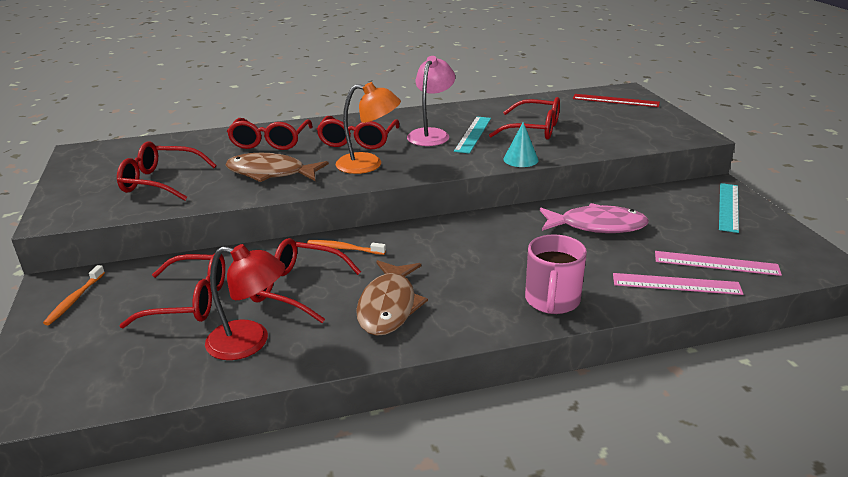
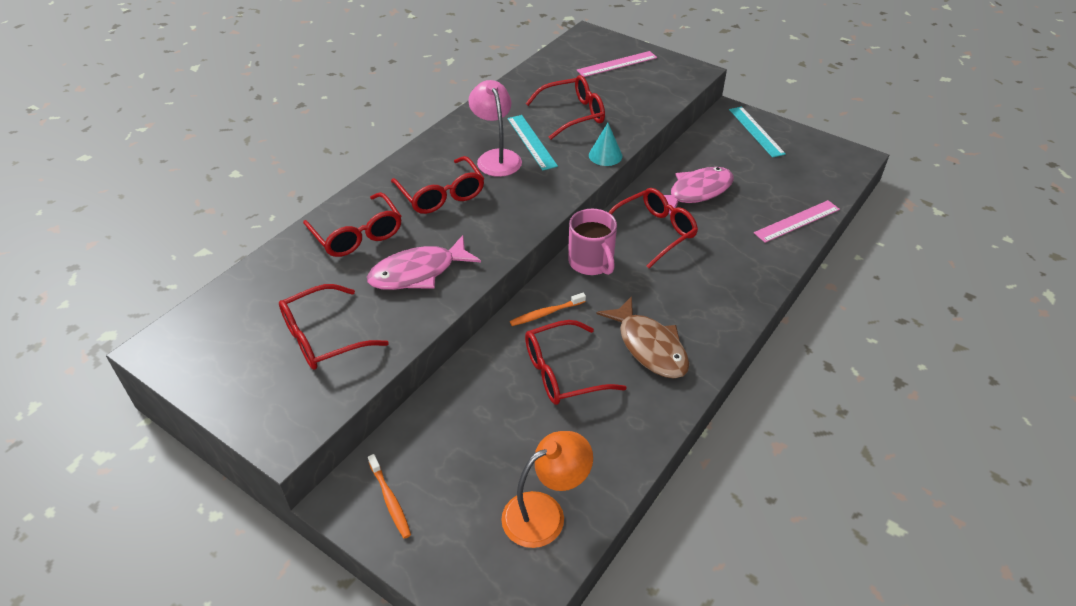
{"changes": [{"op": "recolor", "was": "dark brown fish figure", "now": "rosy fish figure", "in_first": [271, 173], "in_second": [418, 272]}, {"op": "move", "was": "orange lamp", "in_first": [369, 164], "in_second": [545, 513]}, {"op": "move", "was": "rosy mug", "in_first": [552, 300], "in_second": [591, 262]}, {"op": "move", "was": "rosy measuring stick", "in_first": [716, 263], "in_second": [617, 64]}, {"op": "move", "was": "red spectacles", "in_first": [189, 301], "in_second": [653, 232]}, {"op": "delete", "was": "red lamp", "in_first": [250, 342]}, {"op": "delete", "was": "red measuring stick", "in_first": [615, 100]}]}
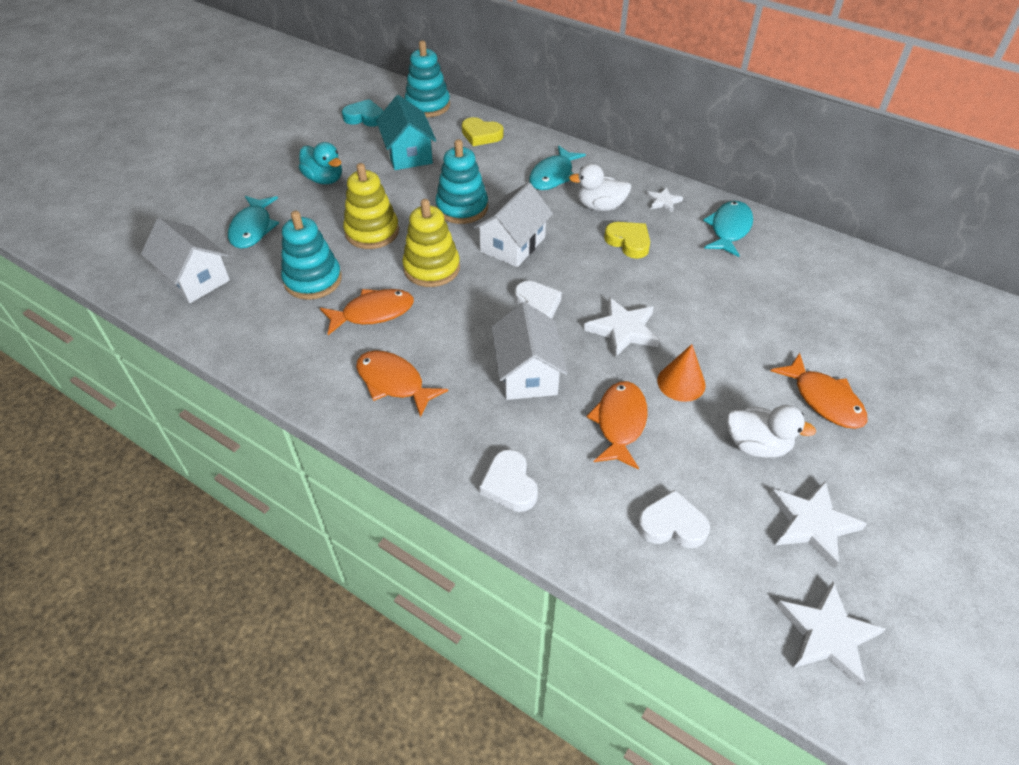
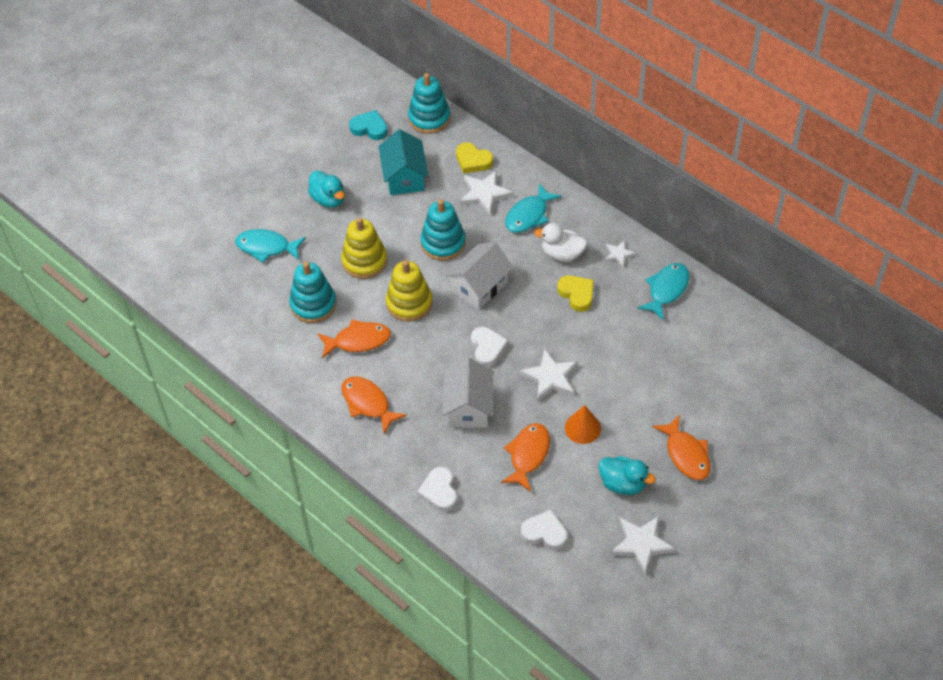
{"changes": [{"op": "rotate", "was": "turquoise fish figure", "in_first": [253, 228], "in_second": [266, 247], "clockwise": 90}, {"op": "move", "was": "pure white five-pointed star", "in_first": [827, 635], "in_second": [484, 194]}, {"op": "recolor", "was": "pure white duck", "now": "turquoise duck", "in_first": [756, 445], "in_second": [623, 483]}, {"op": "delete", "was": "pure white cottage", "in_first": [194, 278]}]}
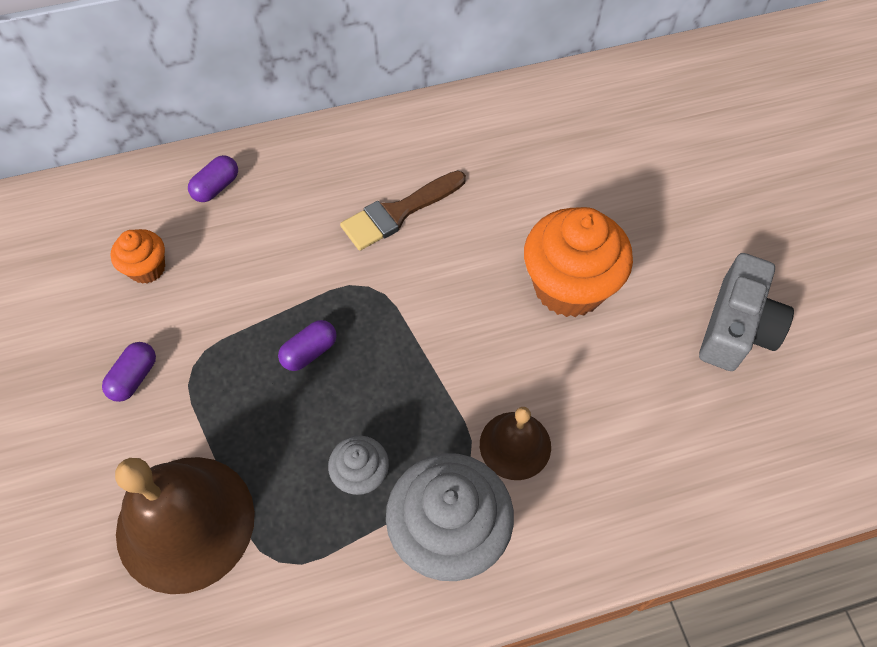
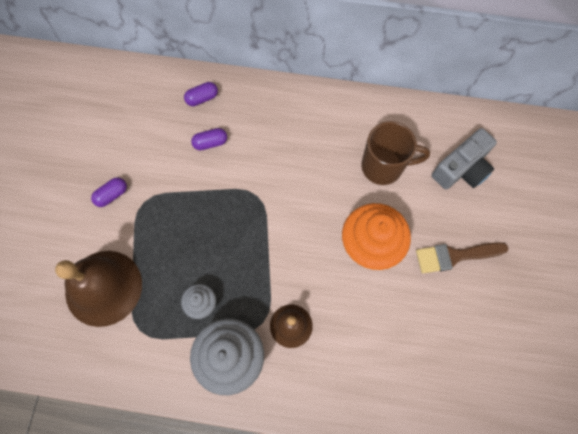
{"changes": [{"op": "move", "was": "violet pill shape", "in_first": [309, 352], "in_second": [210, 143]}, {"op": "insert", "now": "dark brown mug", "in_second": [383, 166]}, {"op": "move", "was": "dark brown brush", "in_first": [398, 213], "in_second": [455, 256]}, {"op": "move", "was": "gray camera", "in_first": [736, 327], "in_second": [461, 168]}, {"op": "delete", "was": "orange cupcake", "in_first": [147, 268]}]}
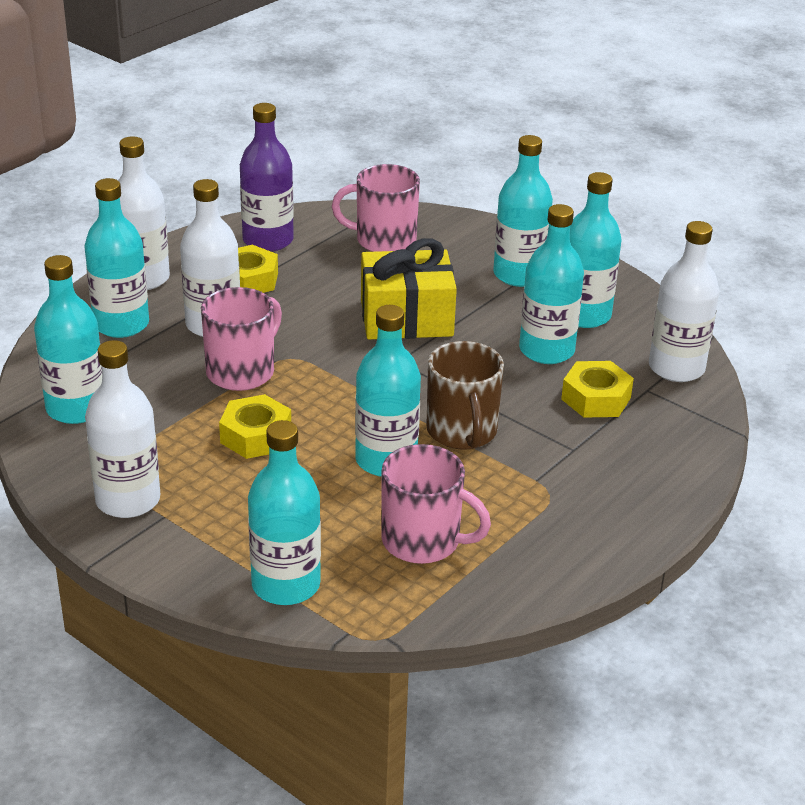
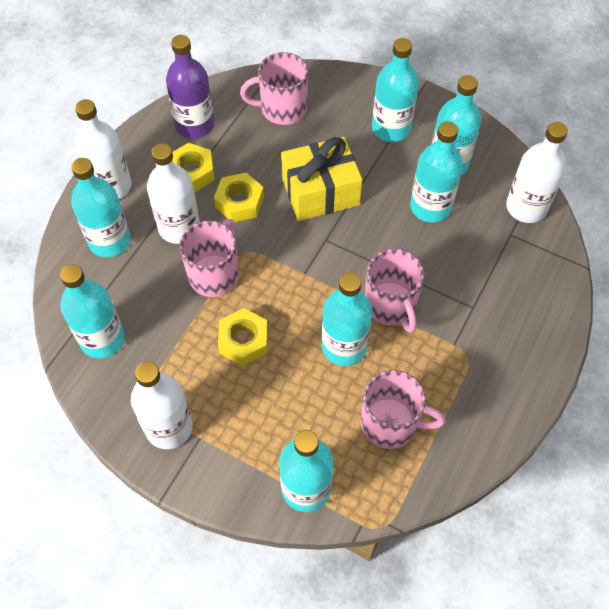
{"changes": [{"op": "move", "was": "yellow nut", "in_first": [596, 398], "in_second": [239, 202]}, {"op": "recolor", "was": "dark brown mug", "now": "rosy mug", "in_first": [462, 432], "in_second": [390, 305]}]}
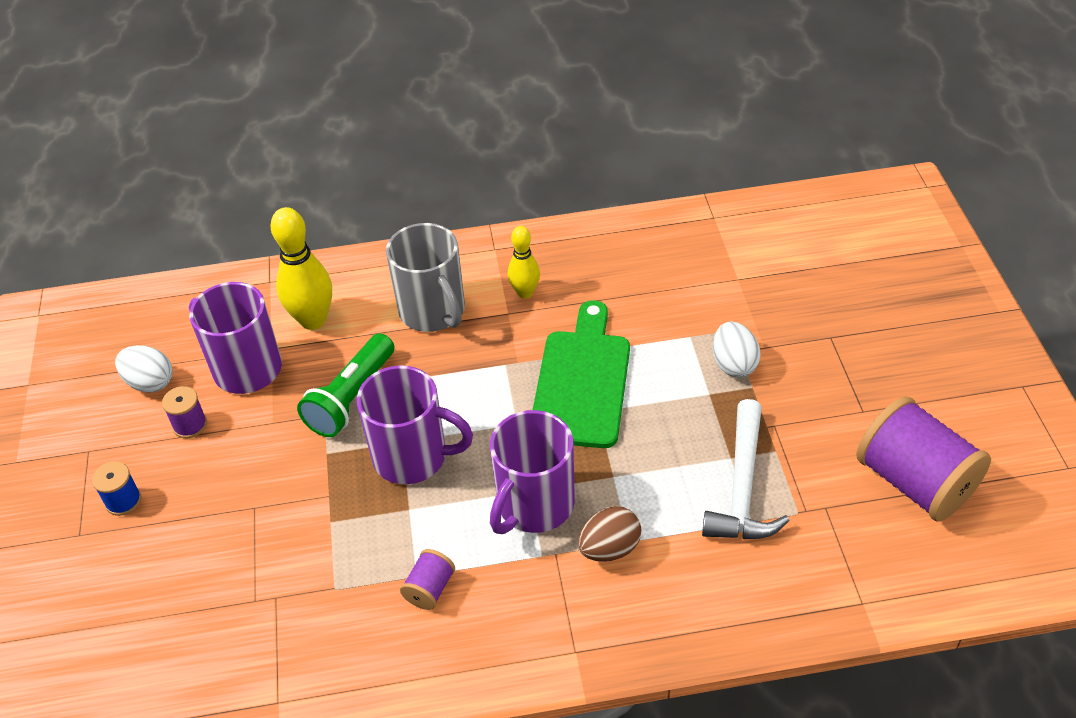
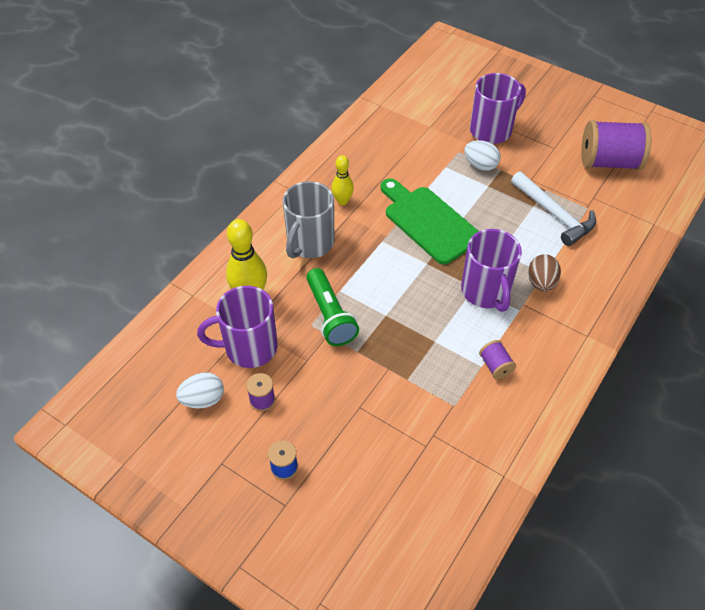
{"changes": [{"op": "rotate", "was": "gray mug", "in_first": [433, 312], "in_second": [309, 243], "clockwise": 105}, {"op": "move", "was": "violet mug", "in_first": [413, 457], "in_second": [492, 130]}]}
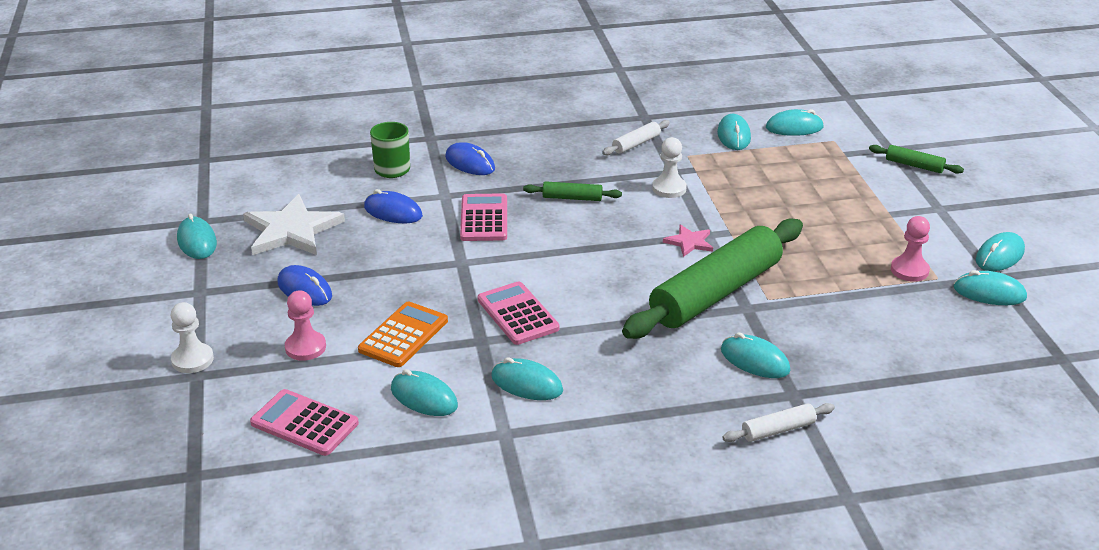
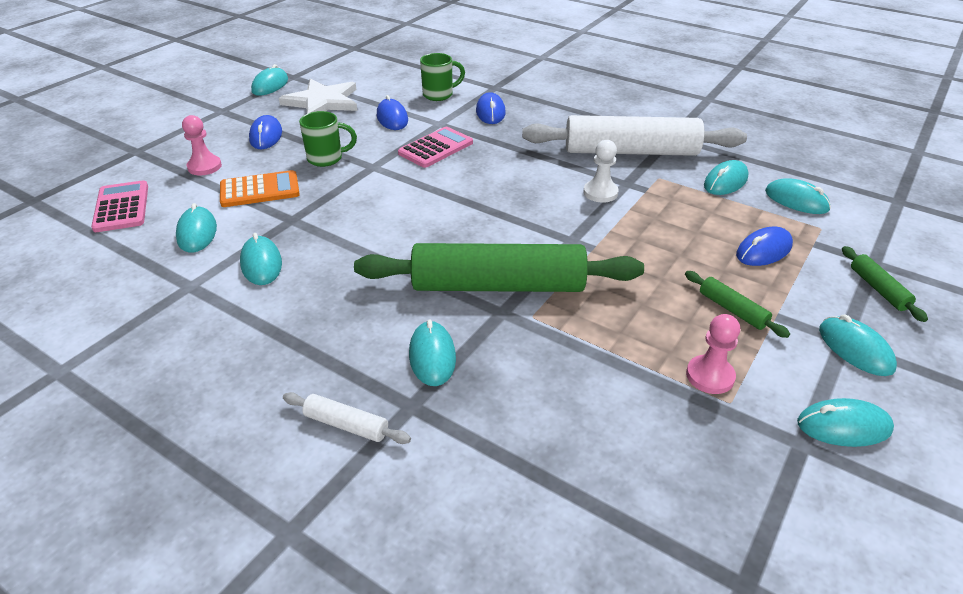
{"changes": [{"op": "insert", "now": "green mug", "in_second": [326, 159]}, {"op": "resize", "was": "pure white rolling pin", "in_first": [636, 144], "in_second": [630, 151], "ratio": 2.43}, {"op": "move", "was": "green rolling pin", "in_first": [572, 198], "in_second": [732, 310]}, {"op": "insert", "now": "royal blue computer mouse", "in_second": [764, 250]}, {"op": "move", "was": "turquoise computer mouse", "in_first": [989, 293], "in_second": [855, 349]}, {"op": "delete", "was": "pure white game pawn", "in_first": [192, 360]}, {"op": "delete", "was": "rosy adding machine", "in_first": [517, 314]}, {"op": "delete", "was": "rosy five-pointed star", "in_first": [689, 242]}]}
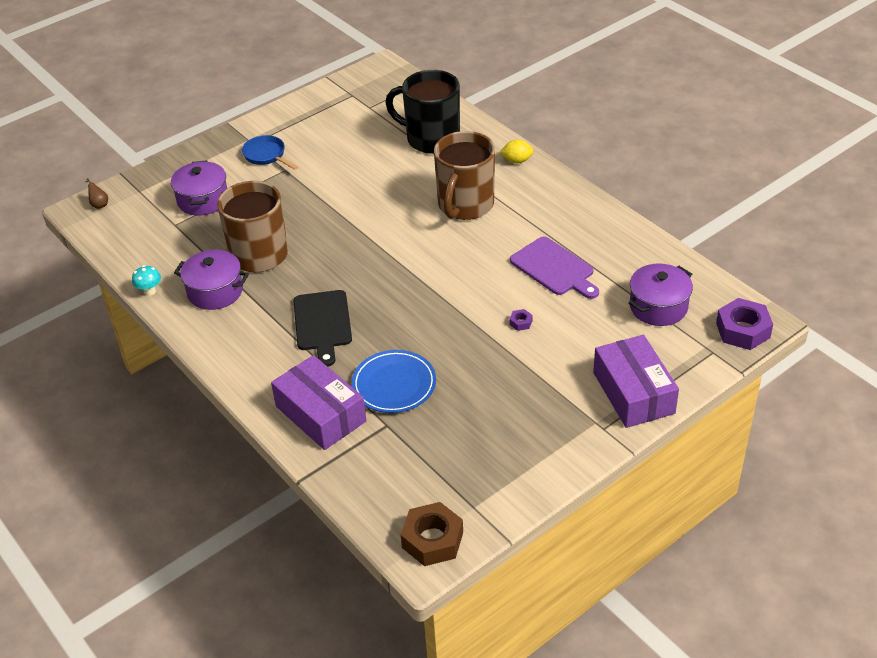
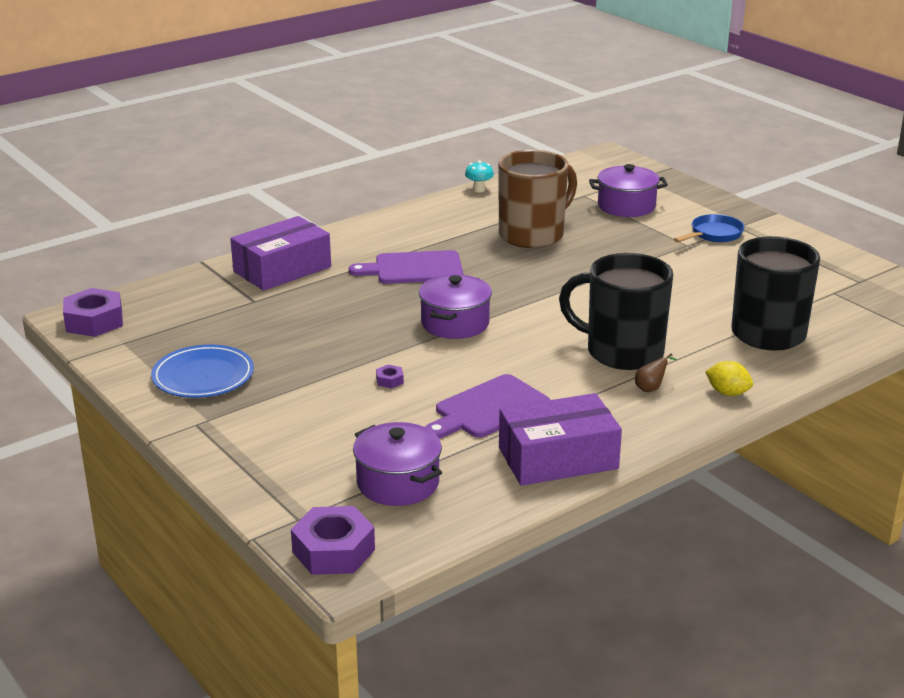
{"changes": [{"op": "recolor", "was": "dark brown nut", "now": "violet nut", "in_first": [432, 540], "in_second": [94, 321]}, {"op": "move", "was": "royal blue plate", "in_first": [394, 384], "in_second": [203, 376]}, {"op": "recolor", "was": "black cutting board", "now": "violet cutting board", "in_first": [322, 324], "in_second": [414, 268]}, {"op": "move", "was": "violet stockpot", "in_first": [215, 291], "in_second": [455, 323]}, {"op": "move", "was": "violet parcel", "in_first": [633, 393], "in_second": [558, 458]}, {"op": "recolor", "was": "dark brown mug", "now": "black mug", "in_first": [465, 205], "in_second": [622, 352]}, {"op": "move", "was": "dark brown pear fruit", "in_first": [99, 204], "in_second": [651, 388]}, {"op": "rotate", "was": "yellow lemon", "in_first": [517, 161], "in_second": [727, 393], "clockwise": -60}]}
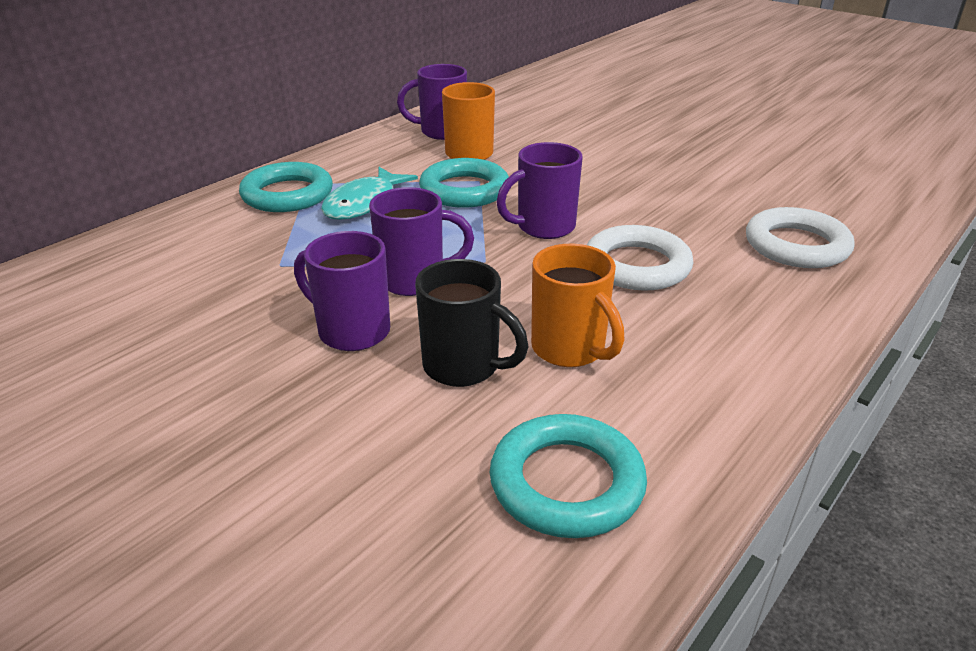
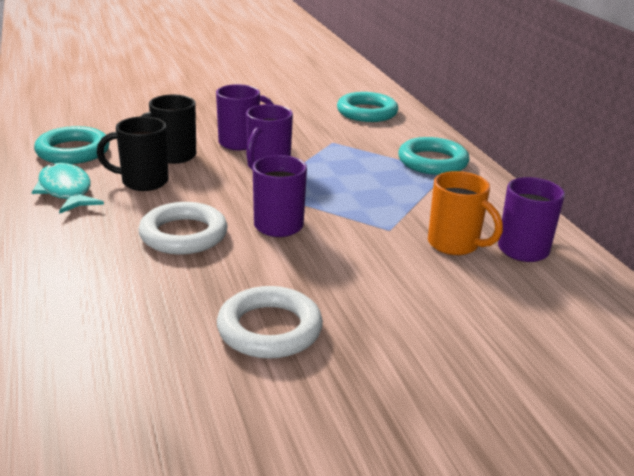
{"changes": [{"op": "move", "was": "turquoise fish figure", "in_first": [364, 204], "in_second": [66, 191]}, {"op": "recolor", "was": "orange mug", "now": "black mug", "in_first": [570, 350], "in_second": [142, 182]}, {"op": "move", "was": "pure white ring", "in_first": [796, 245], "in_second": [269, 329]}, {"op": "move", "was": "turquoise ring", "in_first": [464, 190], "in_second": [367, 112]}]}
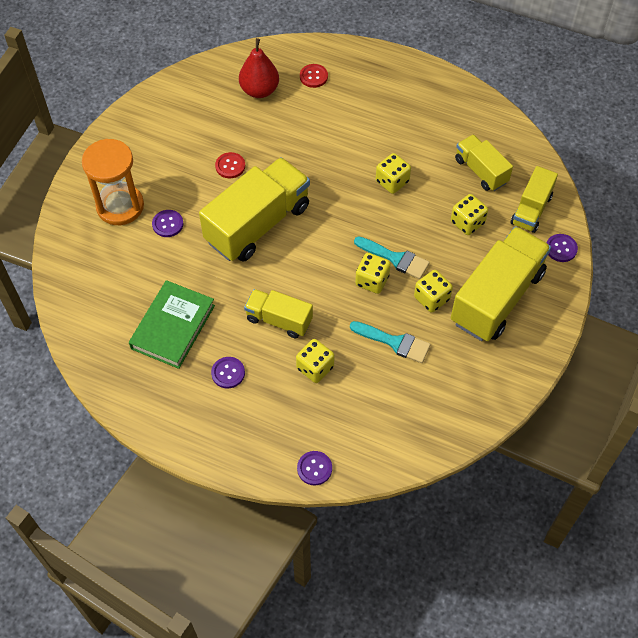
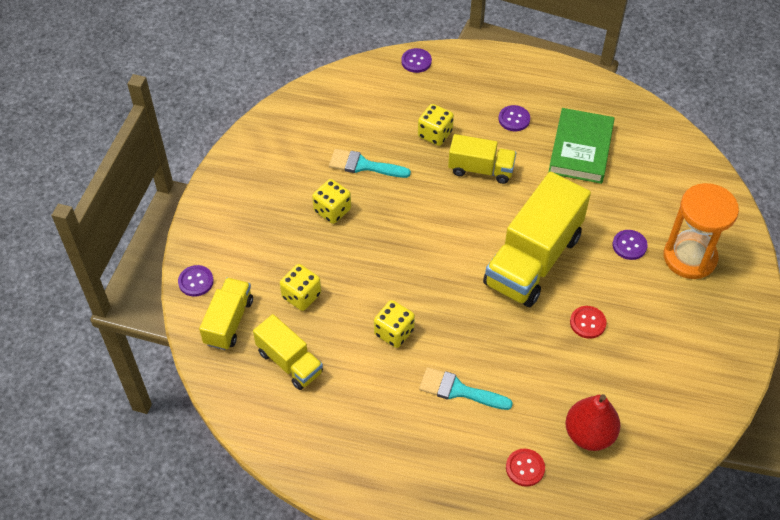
{"changes": [{"op": "move", "was": "turquoise brush", "in_first": [395, 258], "in_second": [459, 390]}, {"op": "delete", "was": "yellow die", "in_first": [372, 280]}, {"op": "delete", "was": "yellow lorry", "in_first": [496, 297]}]}
